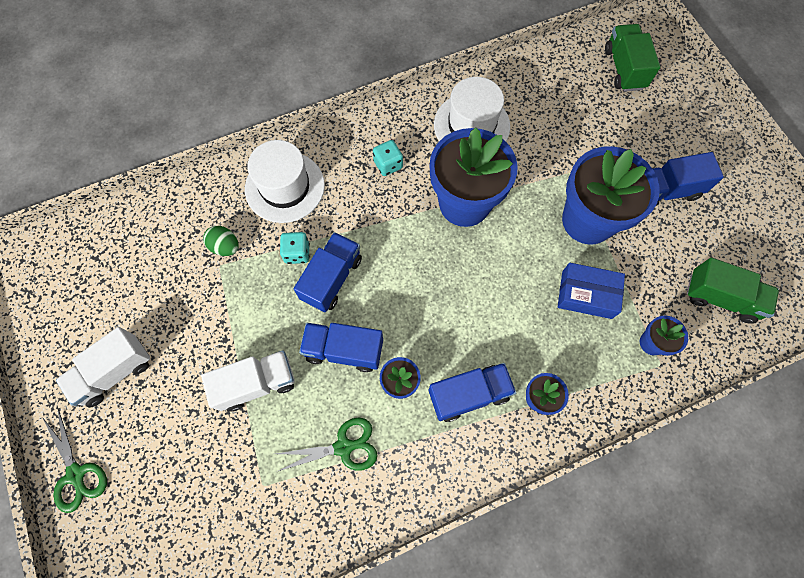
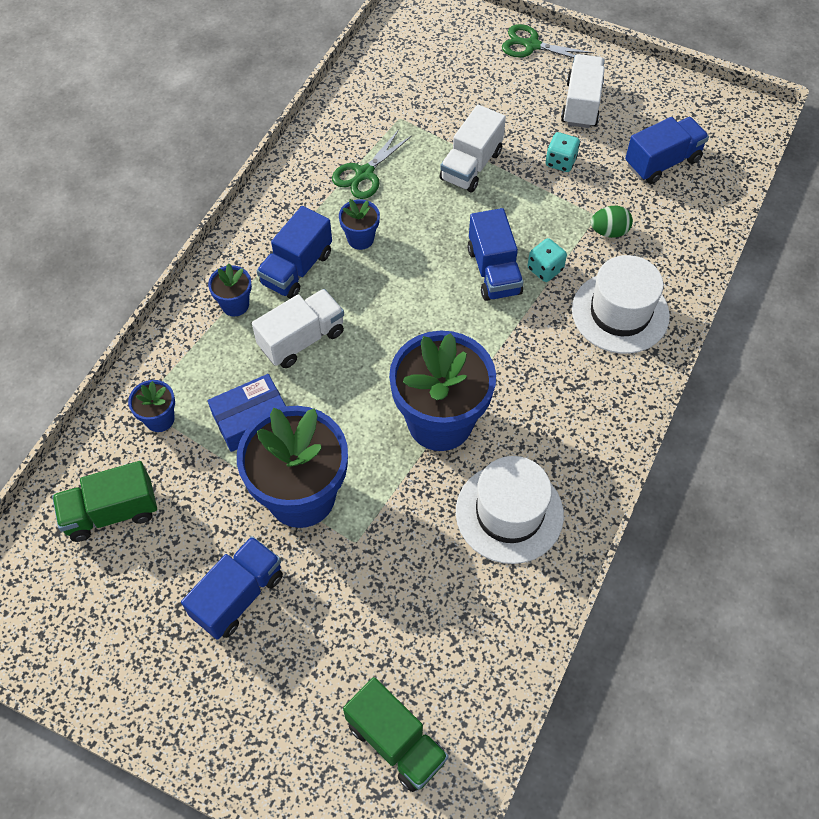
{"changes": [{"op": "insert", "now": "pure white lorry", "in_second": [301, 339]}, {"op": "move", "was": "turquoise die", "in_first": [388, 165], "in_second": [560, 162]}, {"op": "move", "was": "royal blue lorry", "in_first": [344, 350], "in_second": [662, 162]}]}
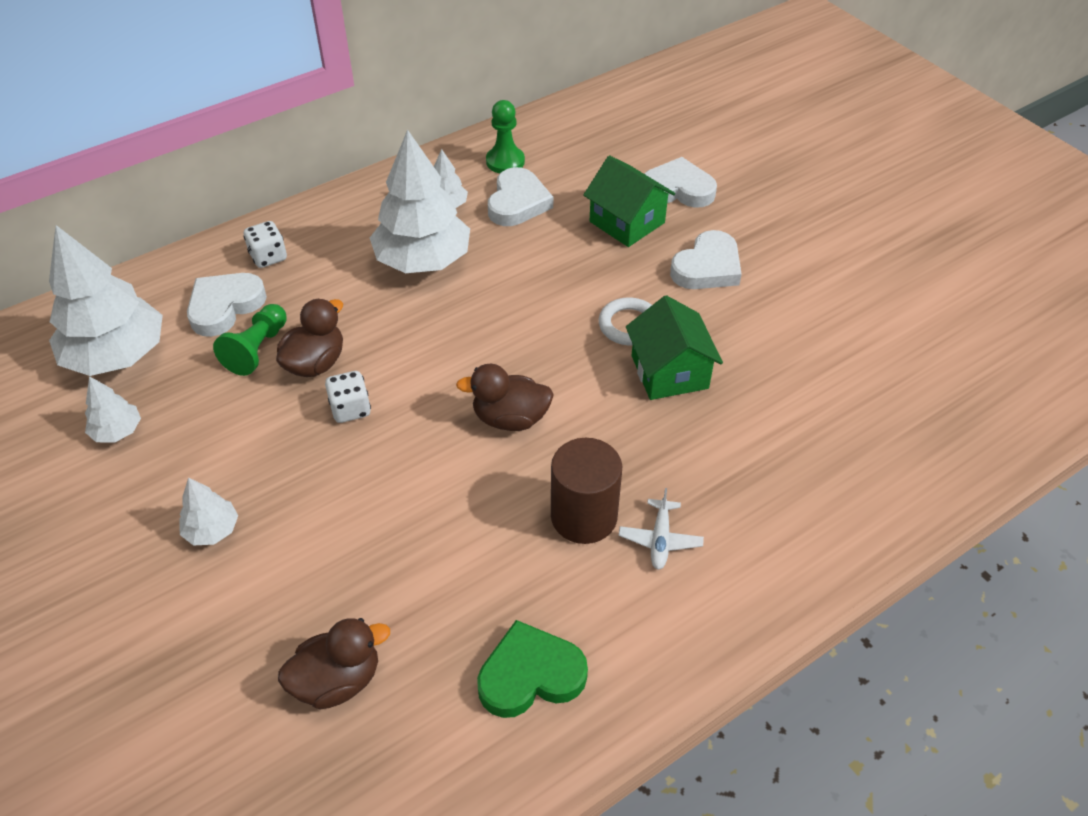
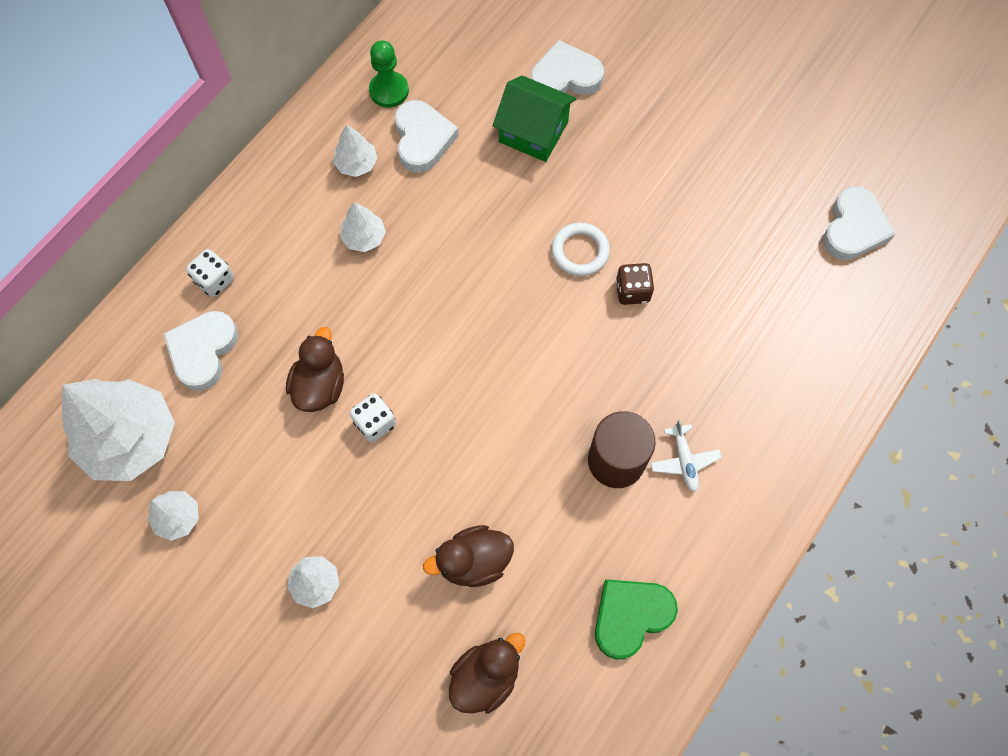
{"changes": [{"op": "resize", "was": "pure white fir tree", "in_first": [423, 260], "in_second": [364, 237], "ratio": 0.47}, {"op": "move", "was": "dark brown duck", "in_first": [510, 418], "in_second": [473, 561]}, {"op": "replace", "was": "green cottage", "now": "dark brown die", "in_first": [669, 372], "in_second": [632, 291]}, {"op": "move", "was": "pure white heart", "in_first": [707, 267], "in_second": [853, 228]}, {"op": "delete", "was": "green game pawn", "in_first": [257, 349]}]}
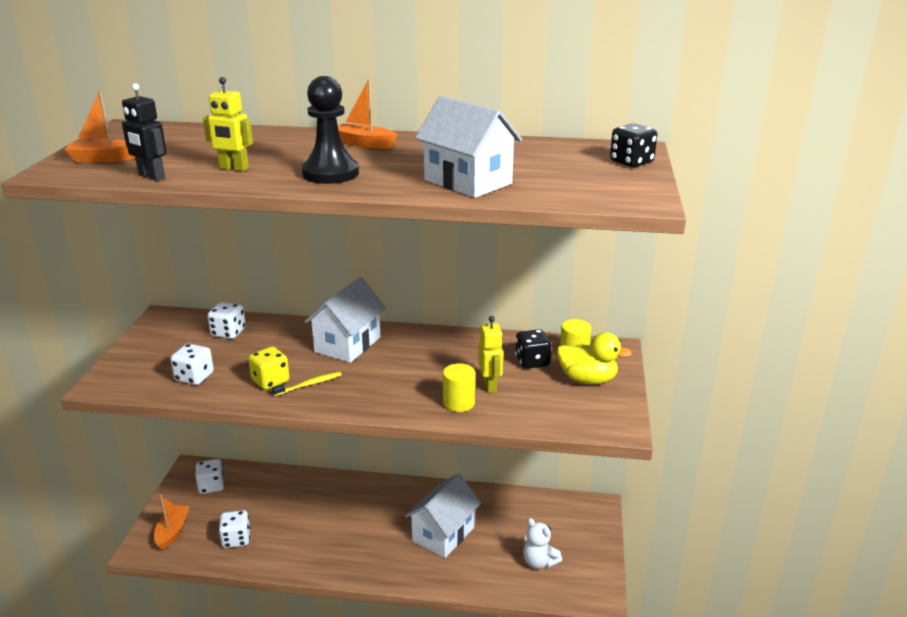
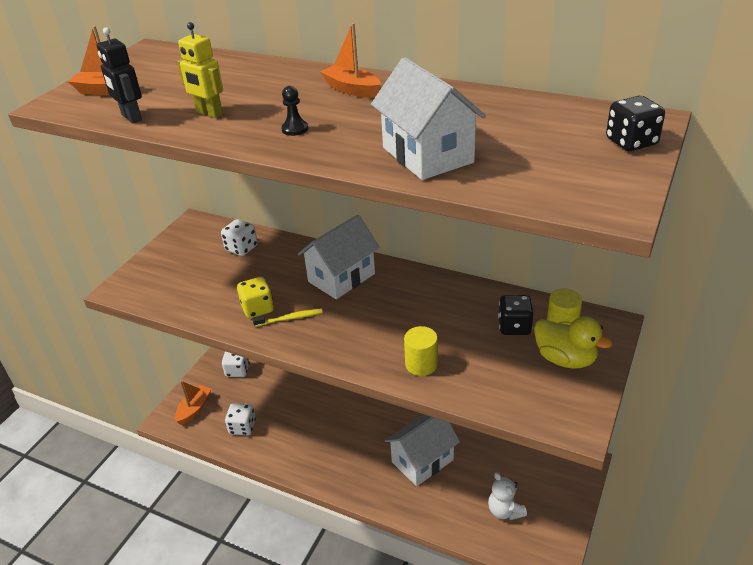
{"changes": [{"op": "resize", "was": "black game pawn", "in_first": [330, 173], "in_second": [295, 129], "ratio": 0.45}, {"op": "delete", "was": "pure white die", "in_first": [194, 377]}, {"op": "delete", "was": "yellow robot", "in_first": [490, 386]}]}
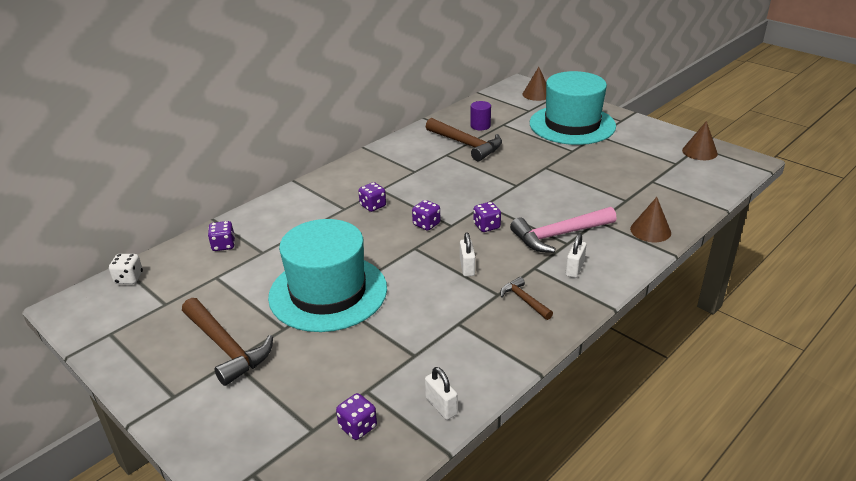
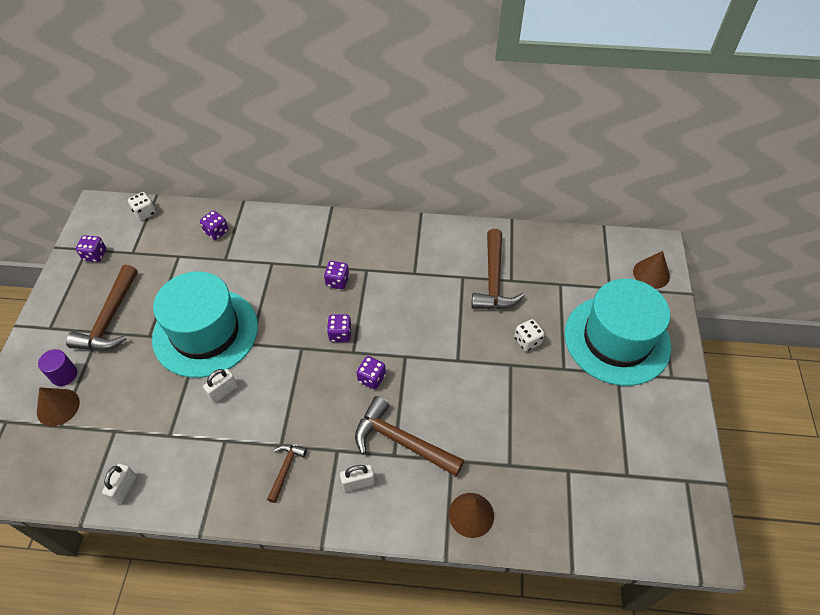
{"changes": [{"op": "move", "was": "dark brown cone shape", "in_first": [699, 152], "in_second": [58, 407]}, {"op": "move", "was": "violet cylinder", "in_first": [480, 126], "in_second": [64, 375]}, {"op": "move", "was": "violet die", "in_first": [358, 427], "in_second": [95, 255]}, {"op": "move", "was": "pure white small lock", "in_first": [467, 267], "in_second": [223, 391]}, {"op": "recolor", "was": "rosy carpenter's hammer", "now": "dark brown carpenter's hammer", "in_first": [559, 235], "in_second": [401, 441]}, {"op": "insert", "now": "pure white die", "in_second": [527, 341]}]}
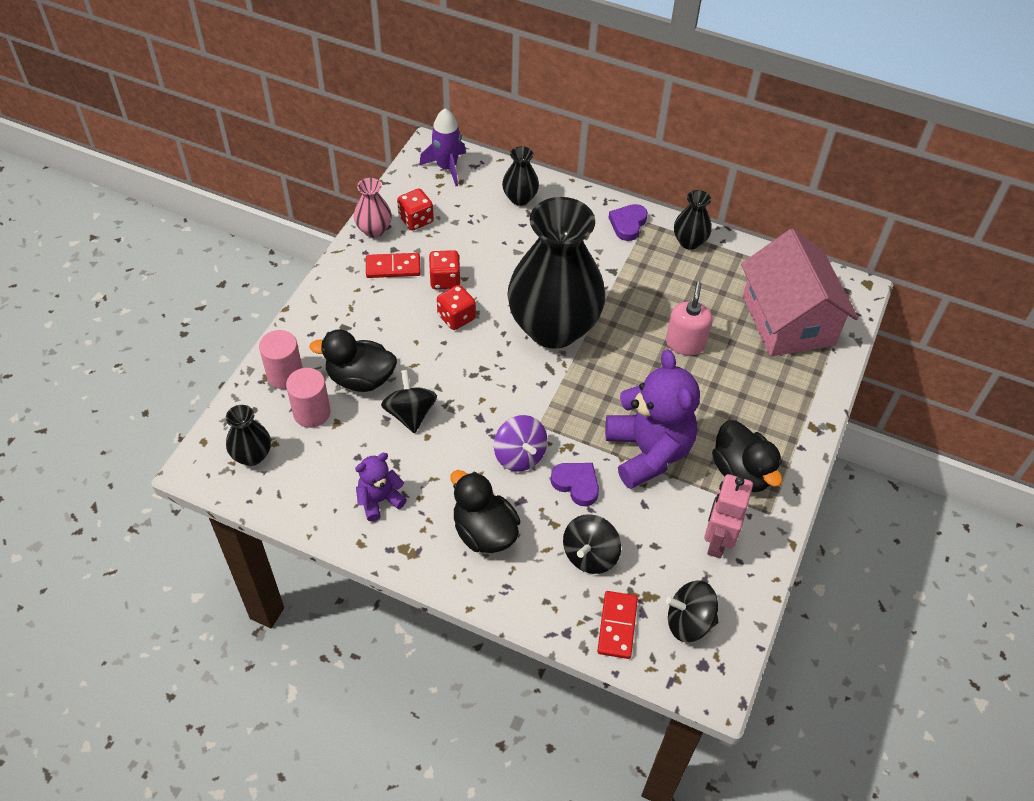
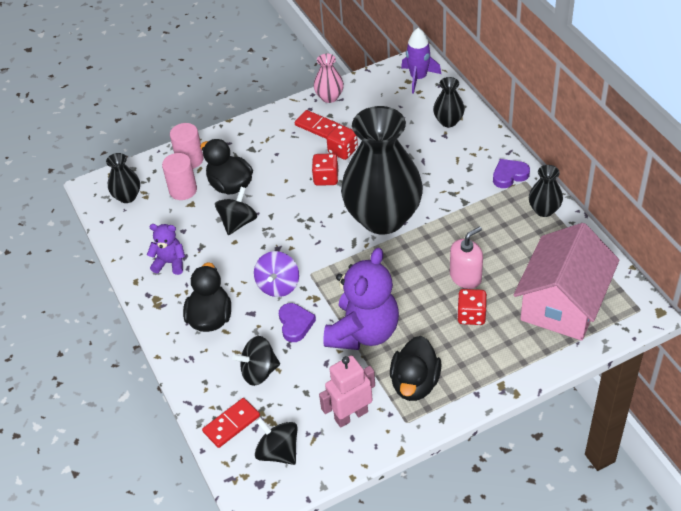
{"changes": [{"op": "move", "was": "red die", "in_first": [416, 220], "in_second": [471, 315]}]}
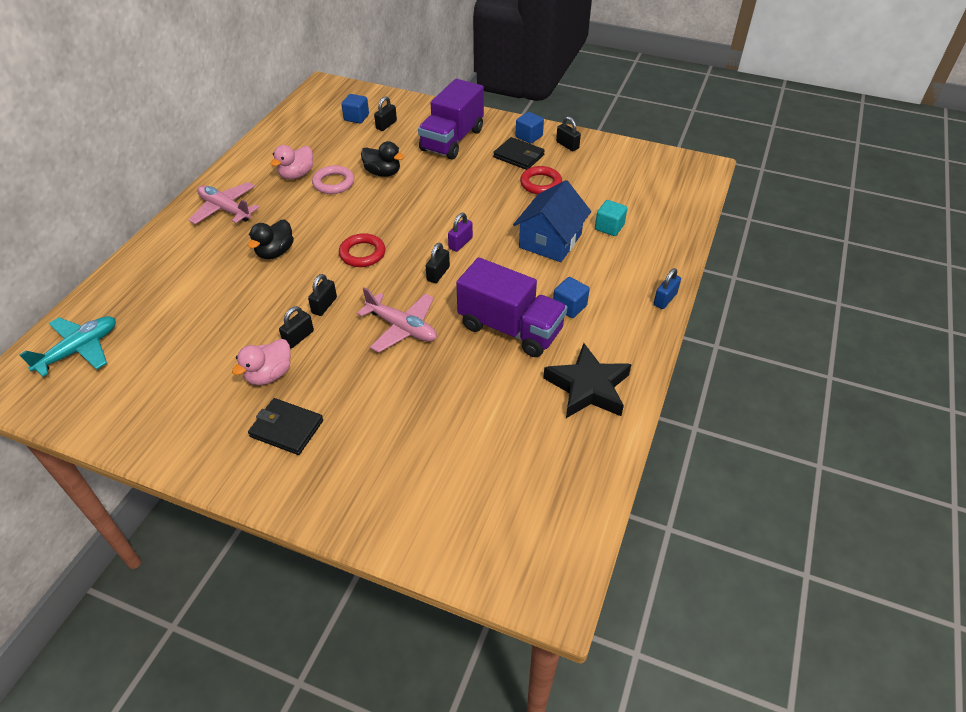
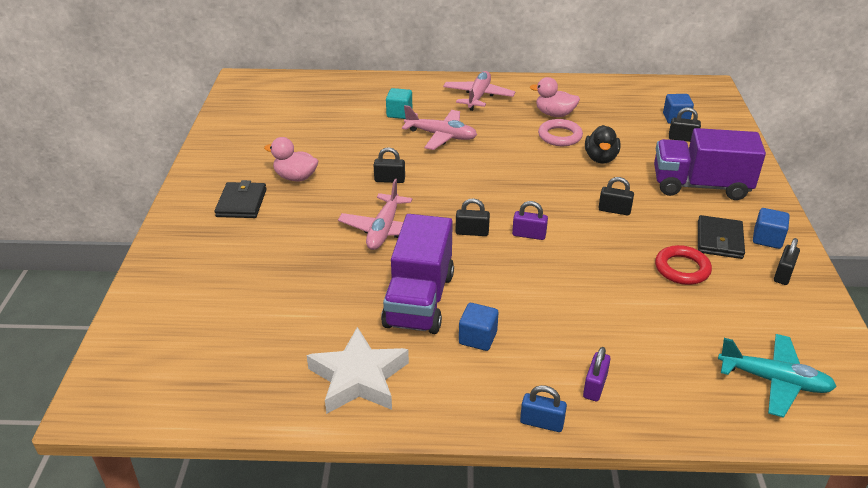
{"changes": [{"op": "recolor", "was": "black five-pointed star", "now": "pure white five-pointed star", "in_first": [588, 387], "in_second": [358, 378]}, {"op": "move", "was": "turquoise block", "in_first": [609, 227], "in_second": [399, 113]}, {"op": "replace", "was": "black duck", "now": "rosy aeroplane", "in_first": [275, 252], "in_second": [441, 136]}, {"op": "insert", "now": "violet small lock", "in_second": [595, 386]}, {"op": "move", "was": "black small lock", "in_first": [299, 337], "in_second": [614, 210]}, {"op": "move", "was": "turquoise aeroplane", "in_first": [79, 350], "in_second": [774, 381]}, {"op": "delete", "was": "red ring", "in_first": [362, 253]}, {"op": "delete", "was": "royal blue cottage", "in_first": [550, 241]}]}
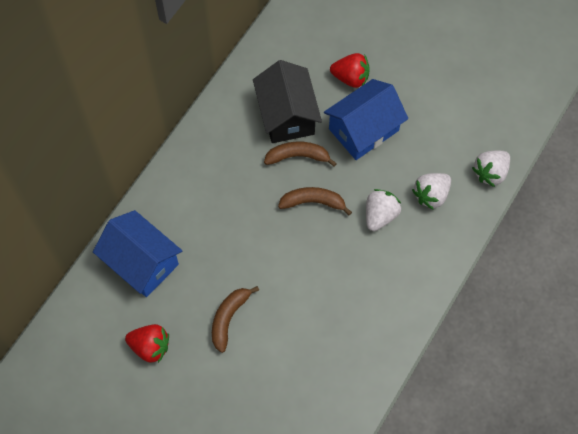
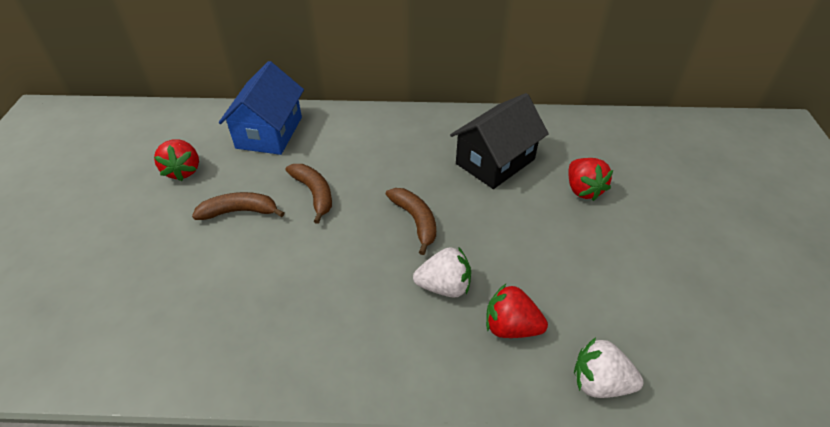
{"changes": [{"op": "move", "was": "dark brown banana", "in_first": [298, 156], "in_second": [314, 193]}, {"op": "recolor", "was": "pure white toy strawberry", "now": "red toy strawberry", "in_first": [431, 195], "in_second": [511, 327]}, {"op": "delete", "was": "royal blue cottage", "in_first": [363, 129]}]}
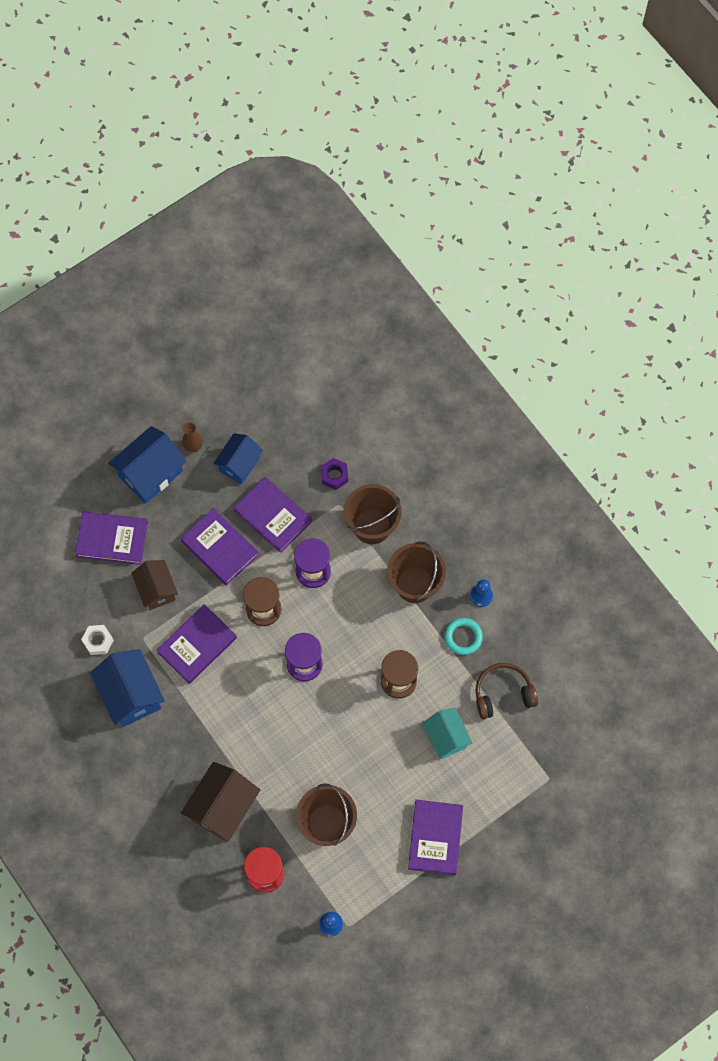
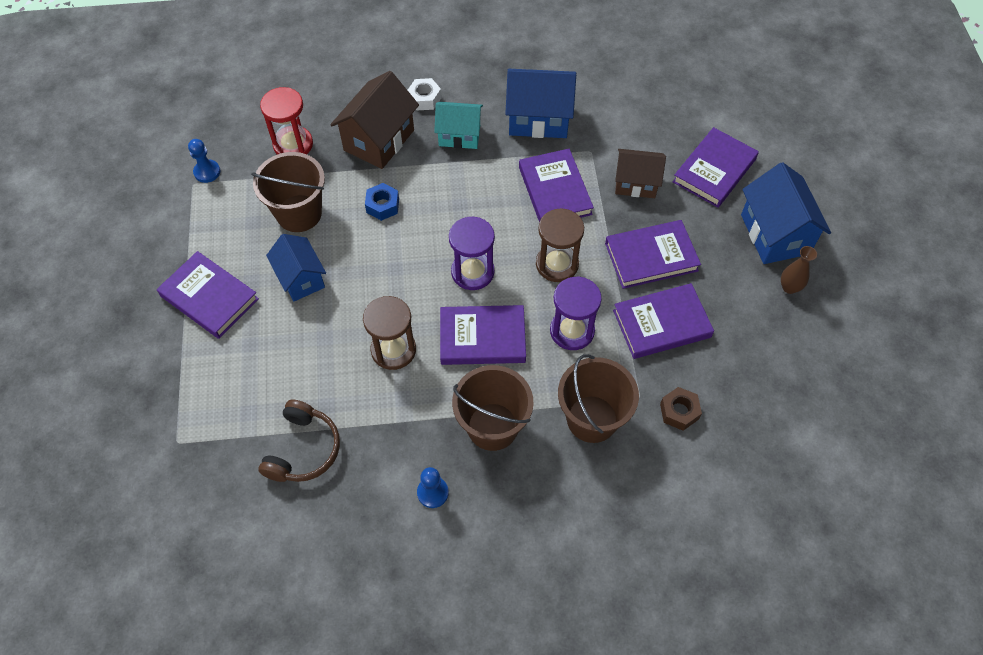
{"changes": [{"op": "move", "was": "royal blue cottage", "in_first": [239, 464], "in_second": [301, 278]}, {"op": "rotate", "was": "dark brown cottage", "in_first": [223, 807], "in_second": [379, 140], "clockwise": 60}, {"op": "insert", "now": "royal blue nut", "in_second": [382, 205]}, {"op": "move", "was": "pure white nut", "in_first": [98, 641], "in_second": [424, 98]}, {"op": "move", "was": "turquoise cottage", "in_first": [446, 737], "in_second": [459, 135]}, {"op": "insert", "now": "violet hardback", "in_second": [482, 337]}, {"op": "recolor", "was": "violet nut", "now": "dark brown nut", "in_first": [334, 476], "in_second": [679, 411]}, {"op": "delete", "was": "turquoise ring", "in_first": [463, 637]}]}
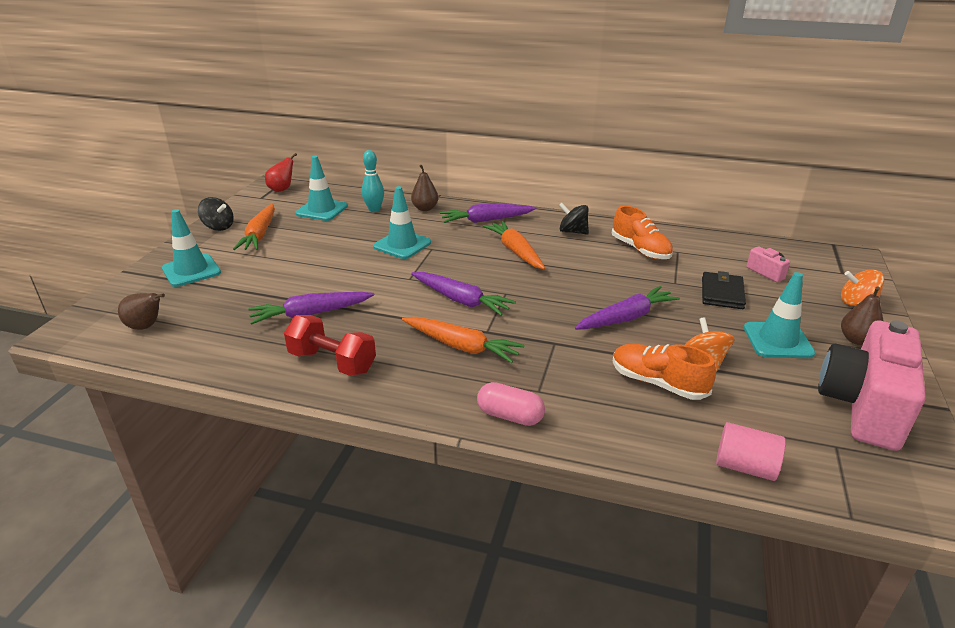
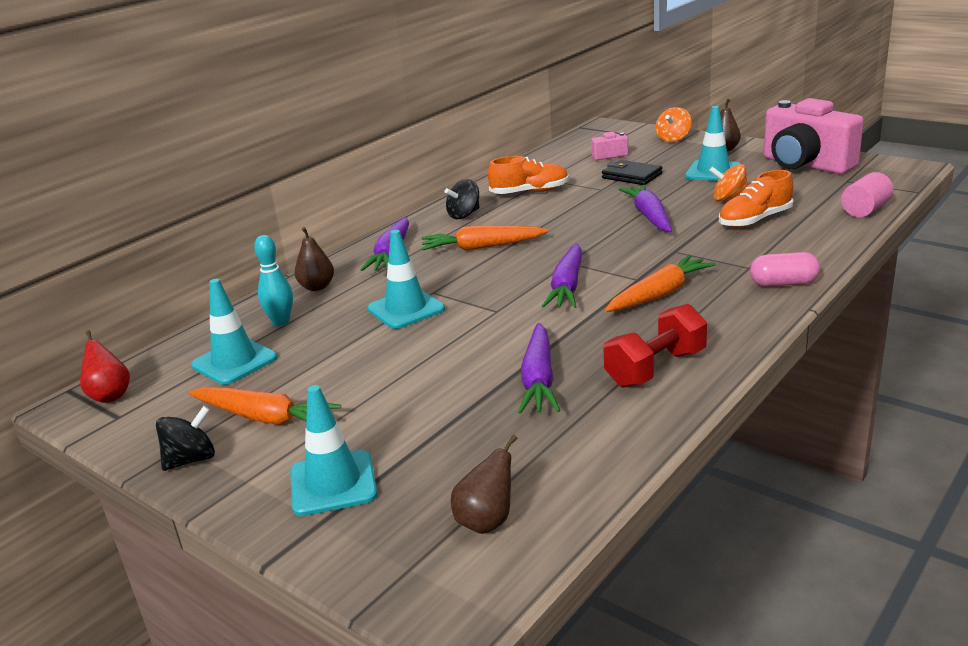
{"changes": [{"op": "rotate", "was": "violet root vegetable", "in_first": [460, 300], "in_second": [567, 286], "clockwise": 135}, {"op": "rotate", "was": "rosy pill shape", "in_first": [510, 416], "in_second": [783, 283], "clockwise": 45}]}
